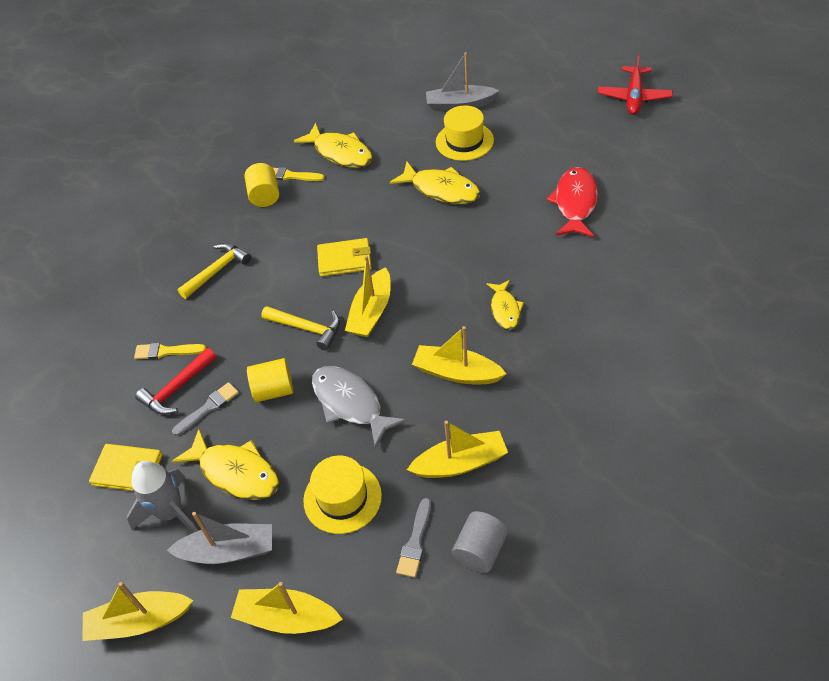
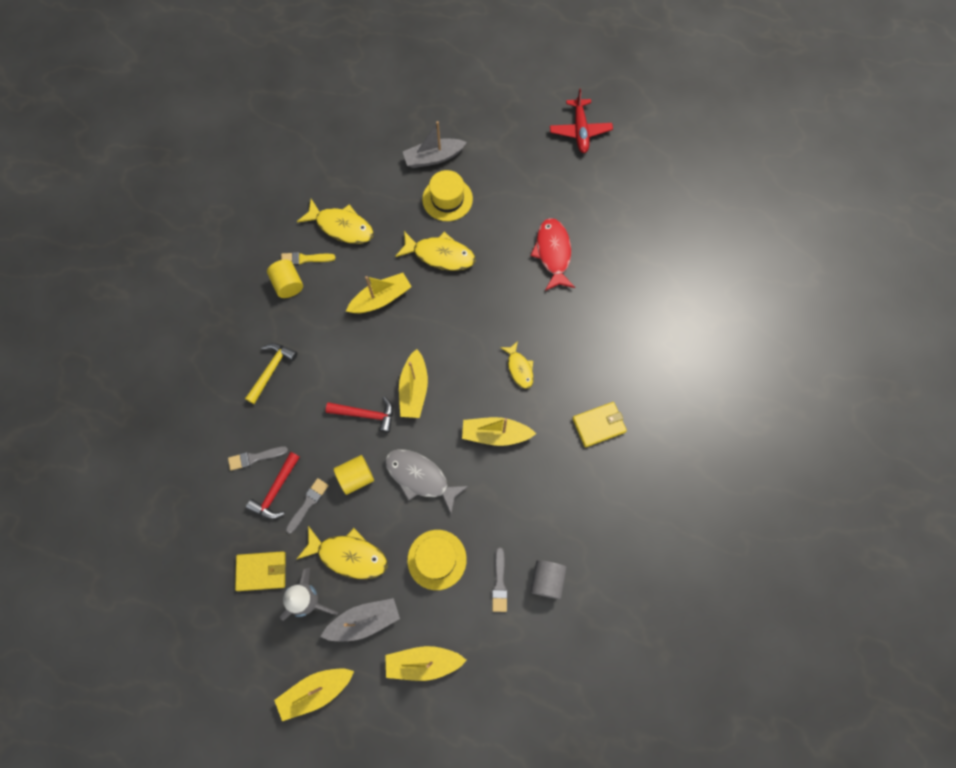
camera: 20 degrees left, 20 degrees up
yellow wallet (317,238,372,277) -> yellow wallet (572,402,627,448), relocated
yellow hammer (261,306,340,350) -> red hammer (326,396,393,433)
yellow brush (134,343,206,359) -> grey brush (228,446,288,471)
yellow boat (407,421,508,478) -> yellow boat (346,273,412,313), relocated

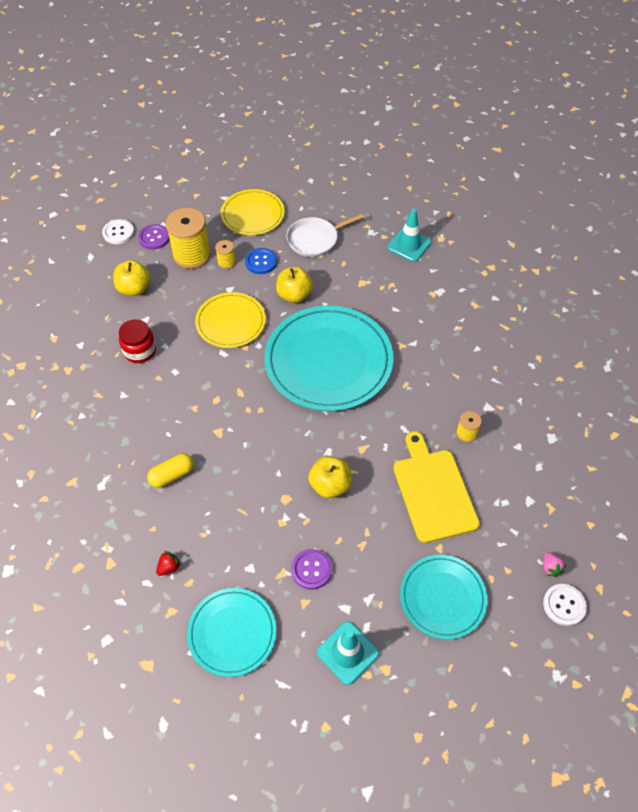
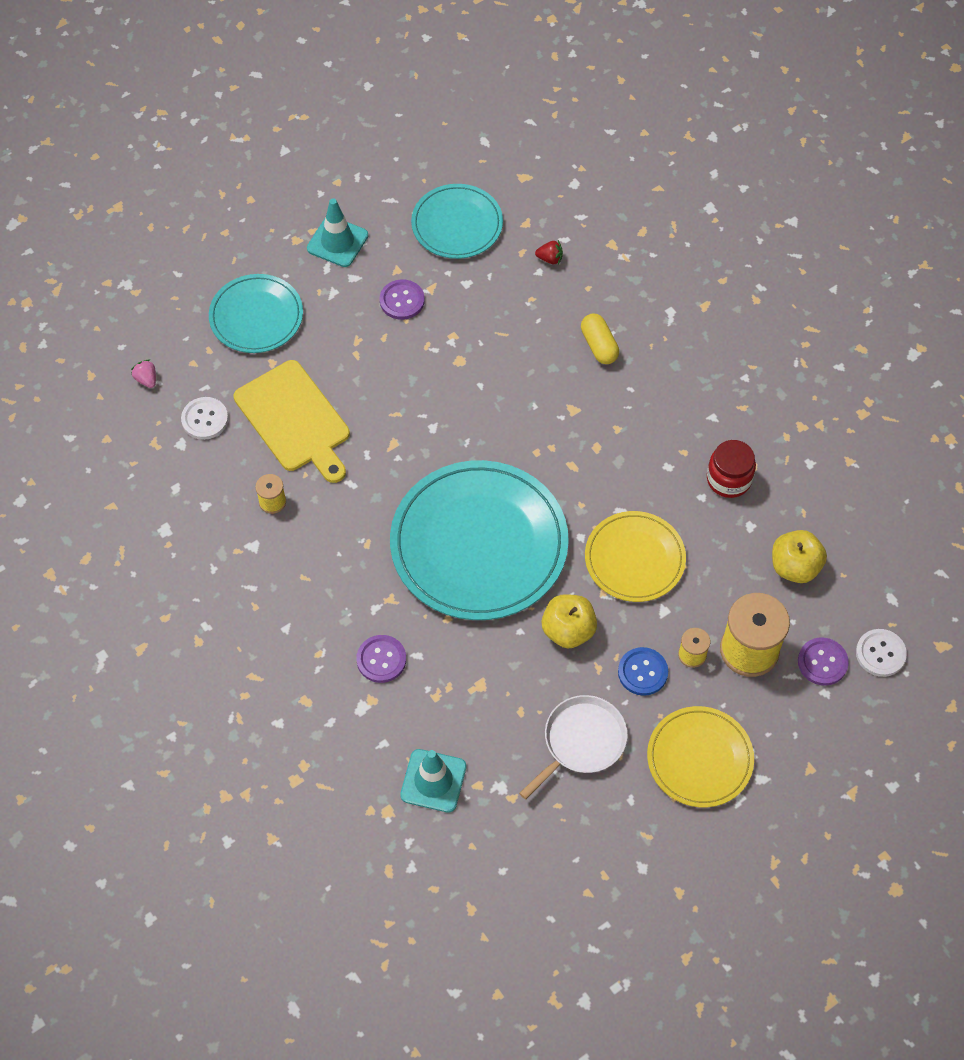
camera: 160 degrees right, 5 degrees up
yellow capsule (147,454,193,488) -> yellow capsule (581,313,619,364), 60 degrees counterclockwise
yellow apple (308,456,352,498) -> none
red strawberry (156,551,181,576) -> red strawberry (535,240,563,264), 105 degrees counterclockwise
white button (543,584,587,626) -> white button (181,397,228,440), relocated
none -> purple button (356,635,406,683)

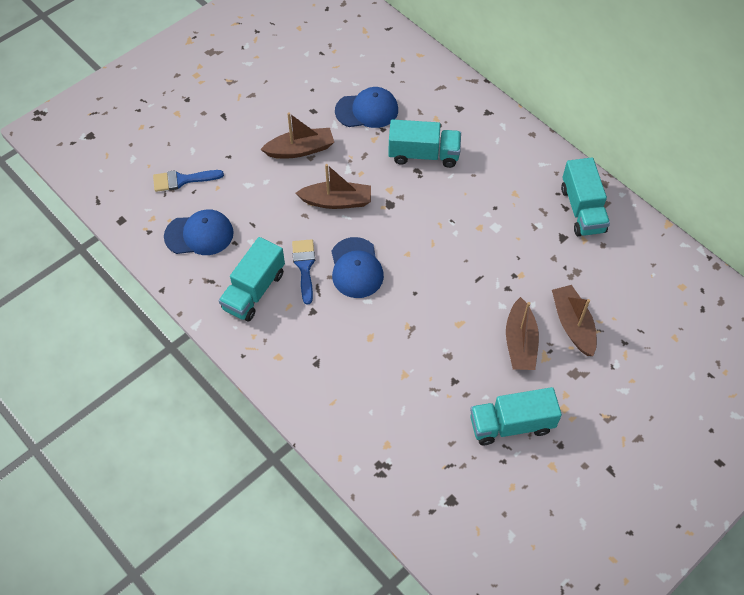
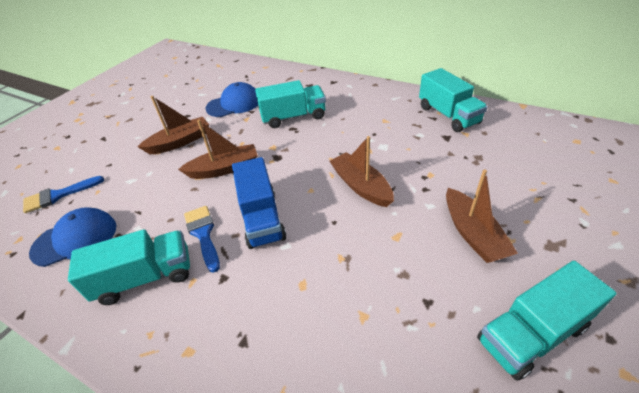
camera: 15 degrees left, 15 degrees down
turquoise truck (219,237,285,321) -> turquoise truck (68,229,190,305), 120 degrees counterclockwise
blue cap (331,237,384,298) -> blue truck (232,157,286,249)
brown boat (552,285,597,356) -> brown boat (330,136,394,207), relocated

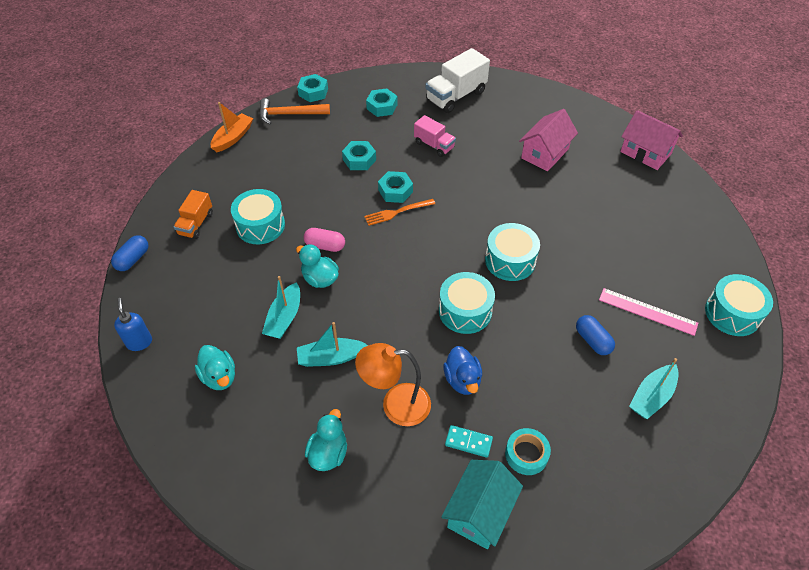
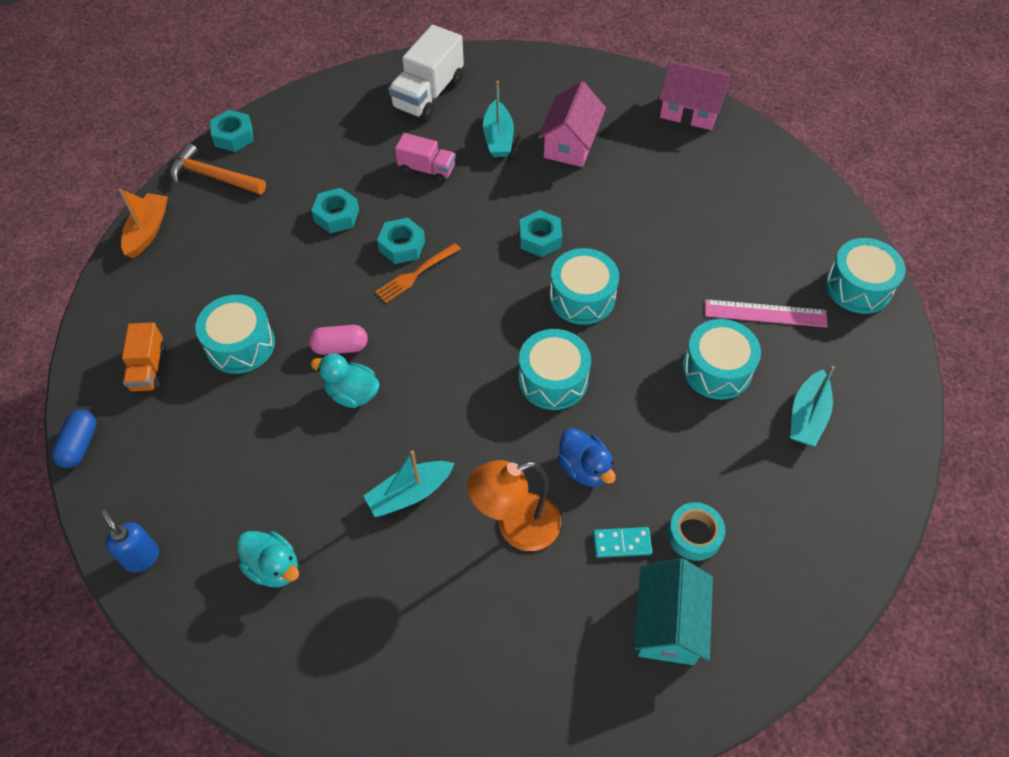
camera: 20 degrees left, 5 degrees up
turquoise nut (366,88,397,117) -> turquoise nut (519,210,562,257), relocated
orange hammer (259,98,330,124) -> orange hammer (170,143,266,195), 45 degrees clockwise
turquoise boat (262,276,300,339) -> turquoise boat (483,81,514,157), relocated
blue capsule (576,315,615,355) -> turquoise drum (682,319,761,400)
turquoise duck (305,409,347,471) -> none

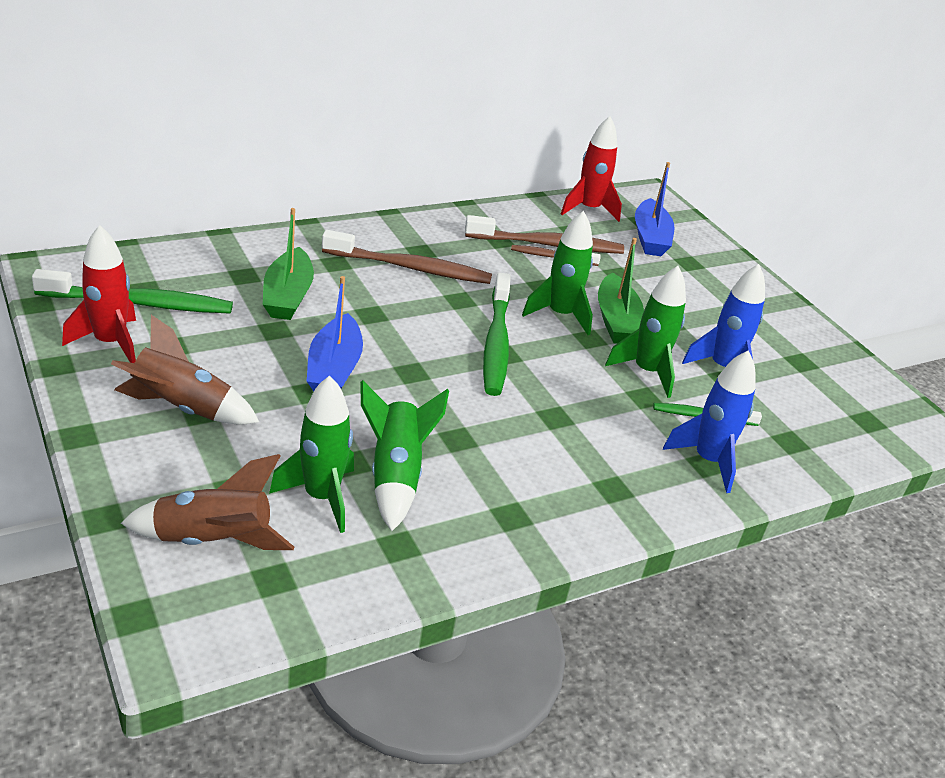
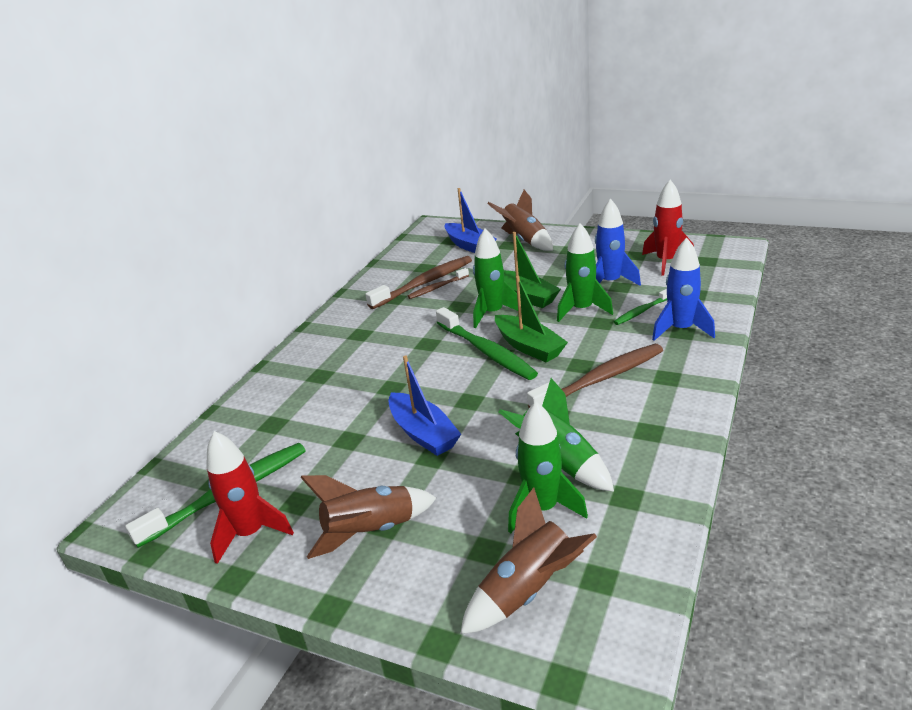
camera: 30 degrees left, 5 degrees down
red rocket (561,116,622,222) -> red rocket (642,180,694,276), relocated
green boat (263,208,314,320) -> green boat (495,276,568,363), relocated
brown toothbrush (322,230,492,284) -> brown toothbrush (527,344,663,408), relocated
none -> brown rocket (488,190,553,251)

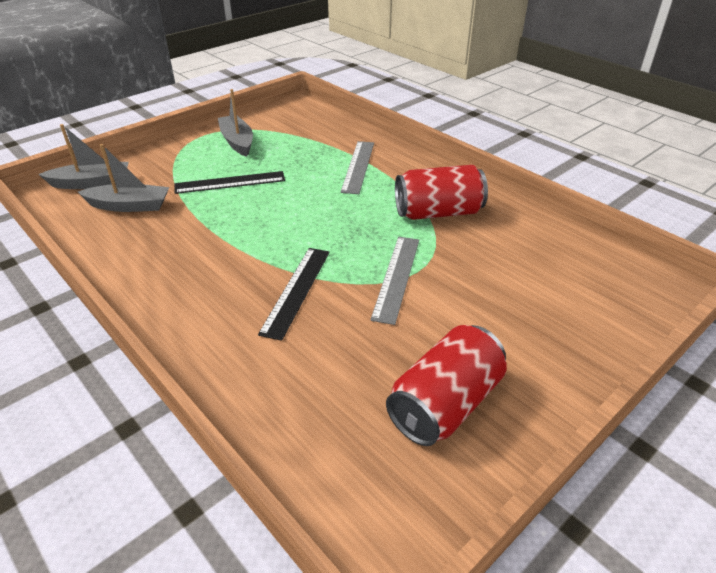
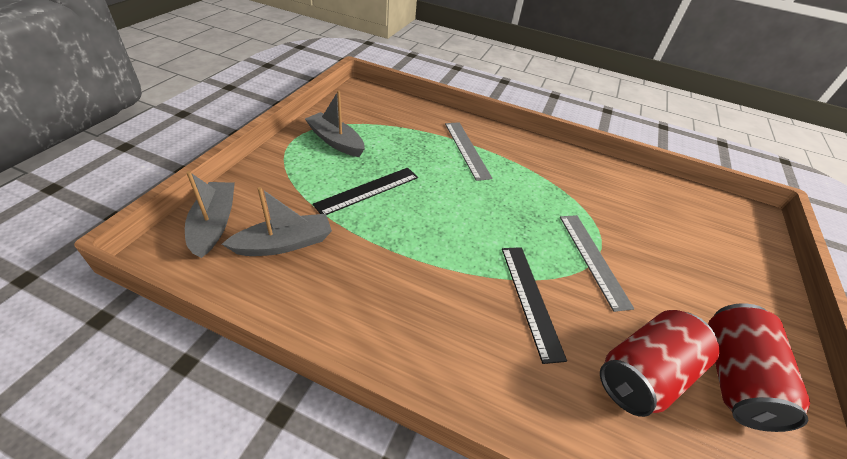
camera: 30 degrees left, 5 degrees up
grey boat (38,124,129,189) -> grey boat (185,171,235,258), 60 degrees counterclockwise
red can (395,165,488,220) -> red can (600,310,720,417), relocated

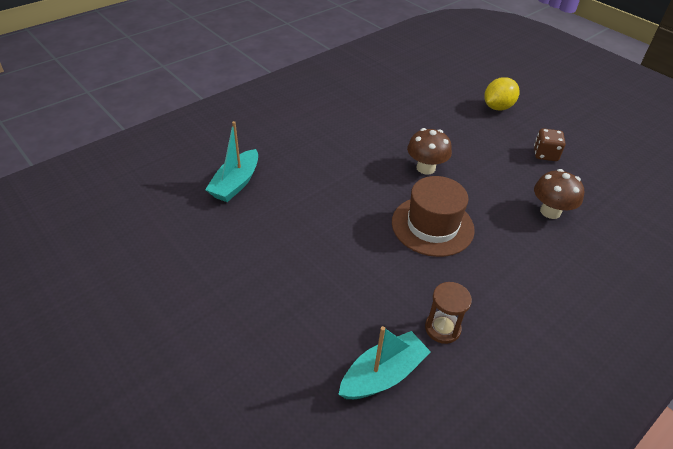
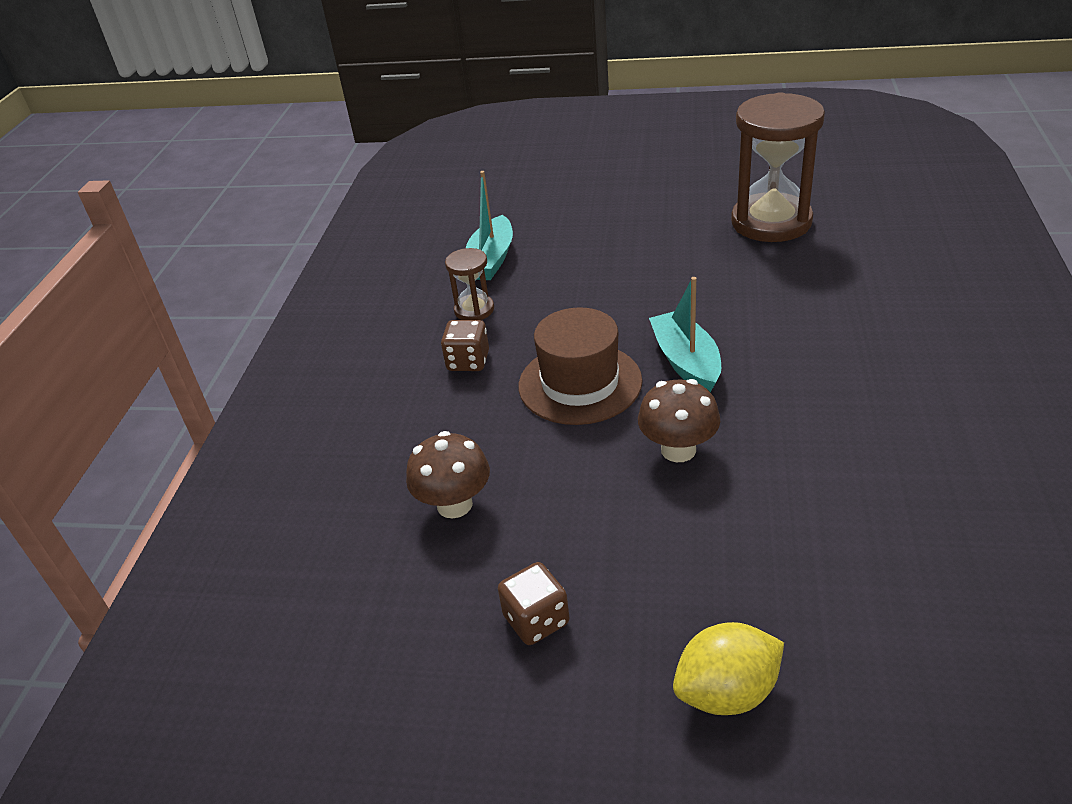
camera: 145 degrees right, 5 degrees down
yellow lemon (484,77,520,110) -> yellow lemon (673,622,784,715), 60 degrees clockwise
turquoise boat (205,121,258,202) -> turquoise boat (649,277,721,393), relocated
none -> brown hourglass (731,92,825,242)
none -> brown dice (441,320,489,371)

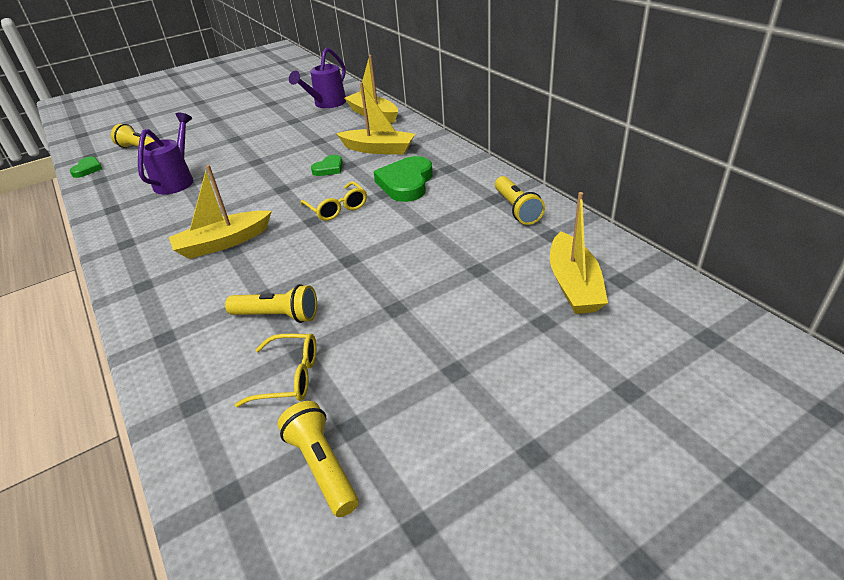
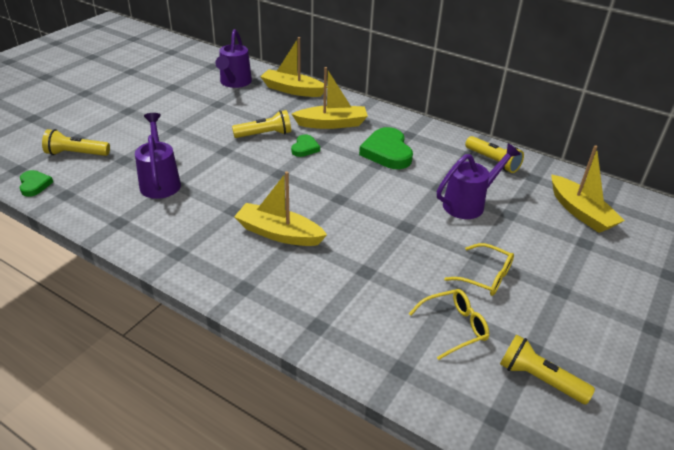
camera: 30 degrees left, 0 degrees up
yellow boat (169,165,272,259) -> yellow boat (234,171,327,246), 75 degrees clockwise
yellow glasses (301,181,367,221) -> yellow glasses (444,243,514,296), relocated
yellow flashlight (225,284,317,323) -> yellow flashlight (232,110,291,138), relocated
none -> purple watering can (437,144,521,219)

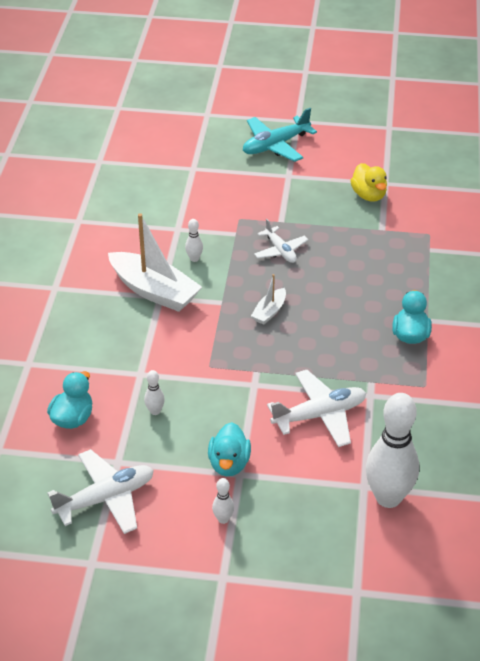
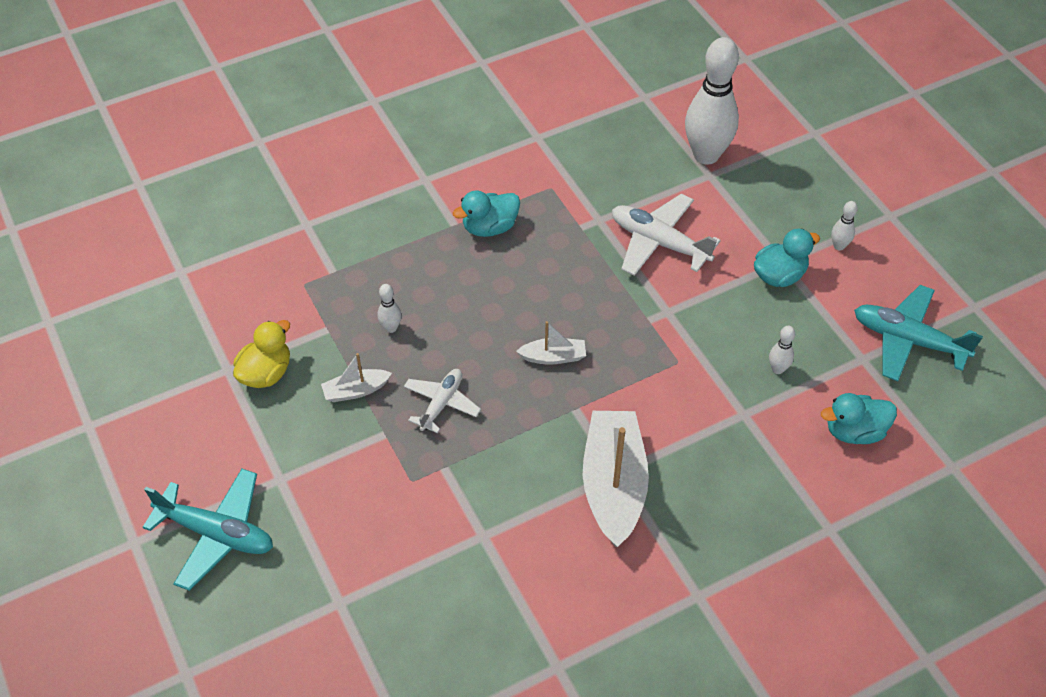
camera: 125 degrees left, 10 degrees up
white bowling pin (185,219,203,262) -> white bowling pin (378,284,402,333), relocated
white plane (47,449,154,534) -> turquoise plane (854,285,983,381)
none -> white boat (321,353,392,402)

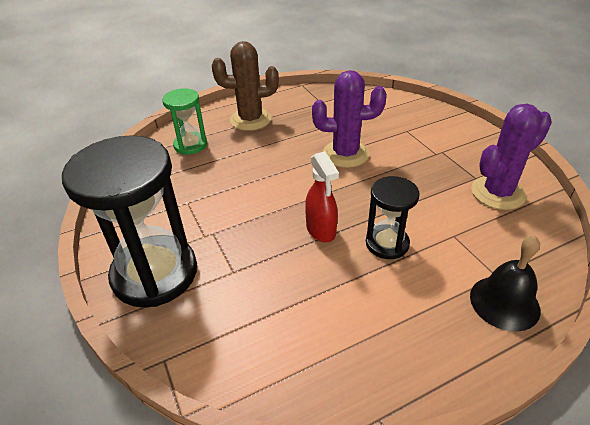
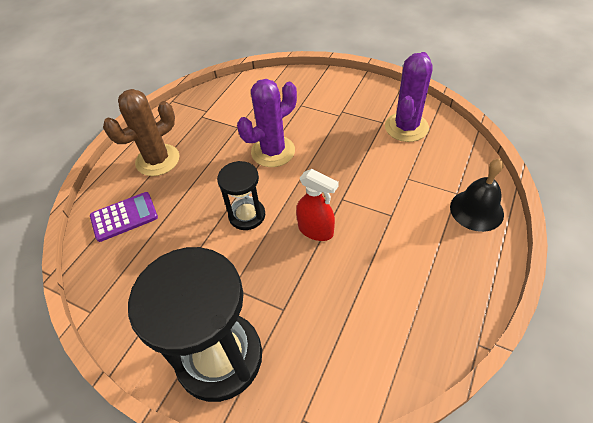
camera: 35 degrees left, 10 degrees up
green hourglass (162,88,207,154) -> purple calculator (90,192,158,242)
black hourglass (366,176,420,259) -> black hourglass (217,161,265,230), relocated

